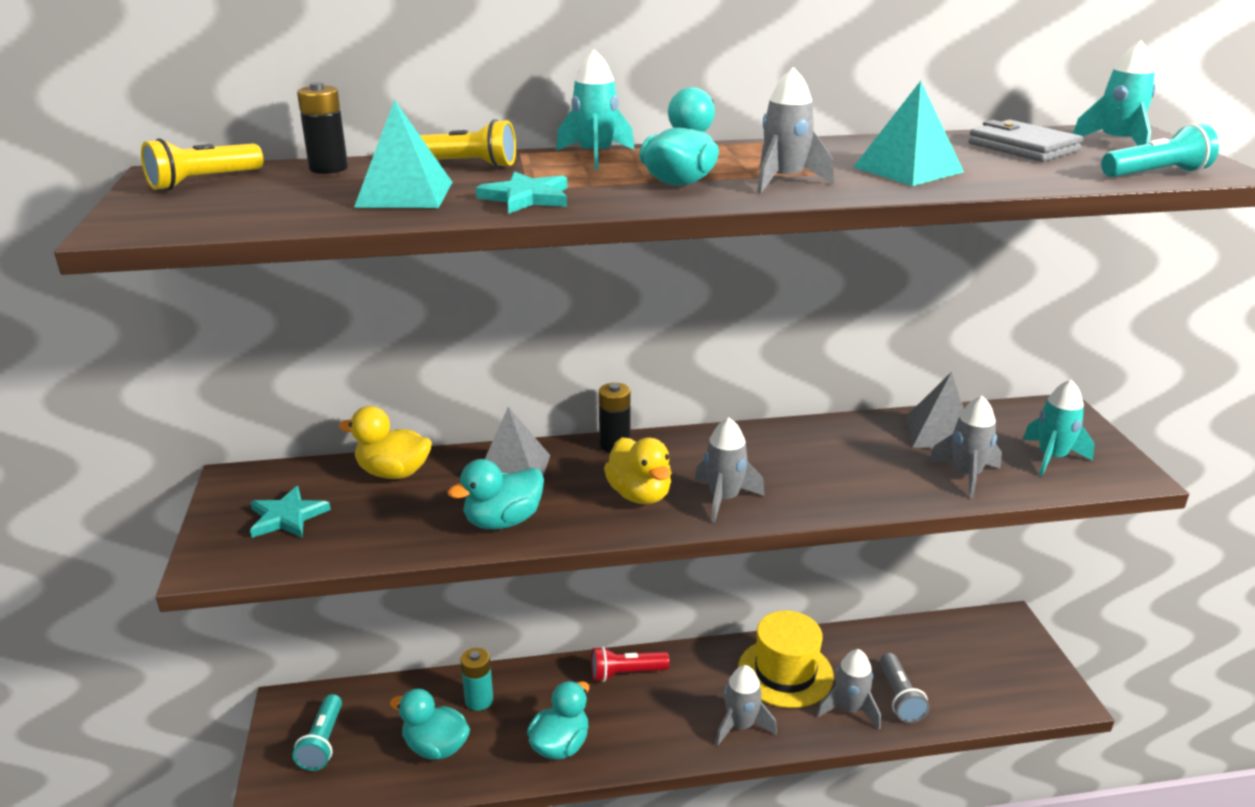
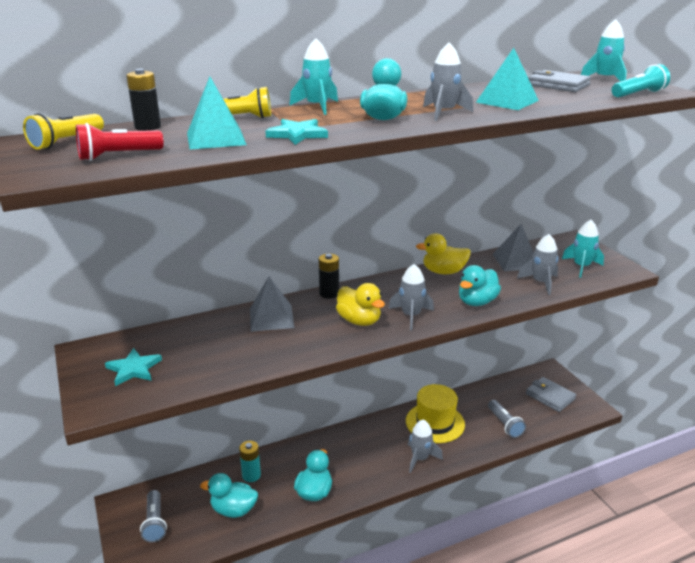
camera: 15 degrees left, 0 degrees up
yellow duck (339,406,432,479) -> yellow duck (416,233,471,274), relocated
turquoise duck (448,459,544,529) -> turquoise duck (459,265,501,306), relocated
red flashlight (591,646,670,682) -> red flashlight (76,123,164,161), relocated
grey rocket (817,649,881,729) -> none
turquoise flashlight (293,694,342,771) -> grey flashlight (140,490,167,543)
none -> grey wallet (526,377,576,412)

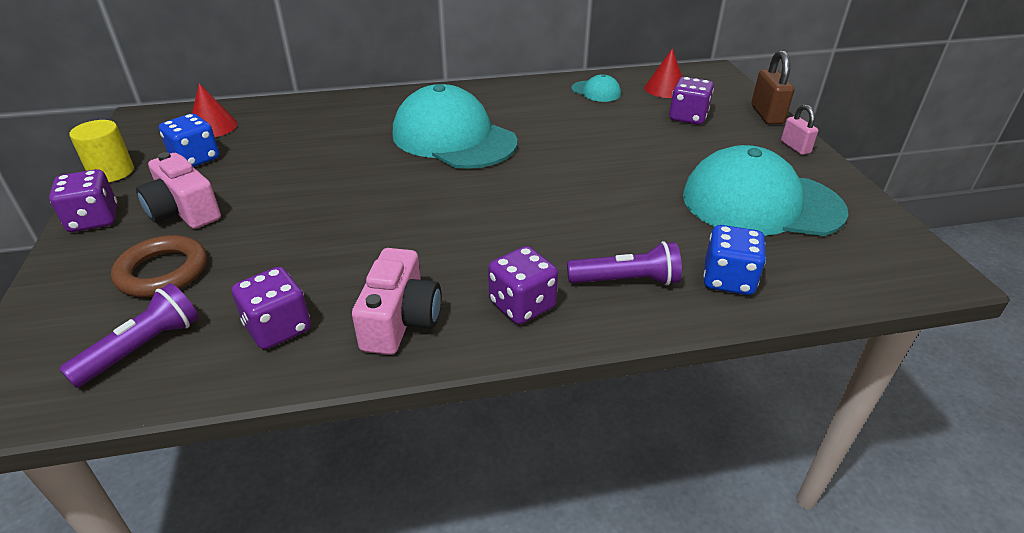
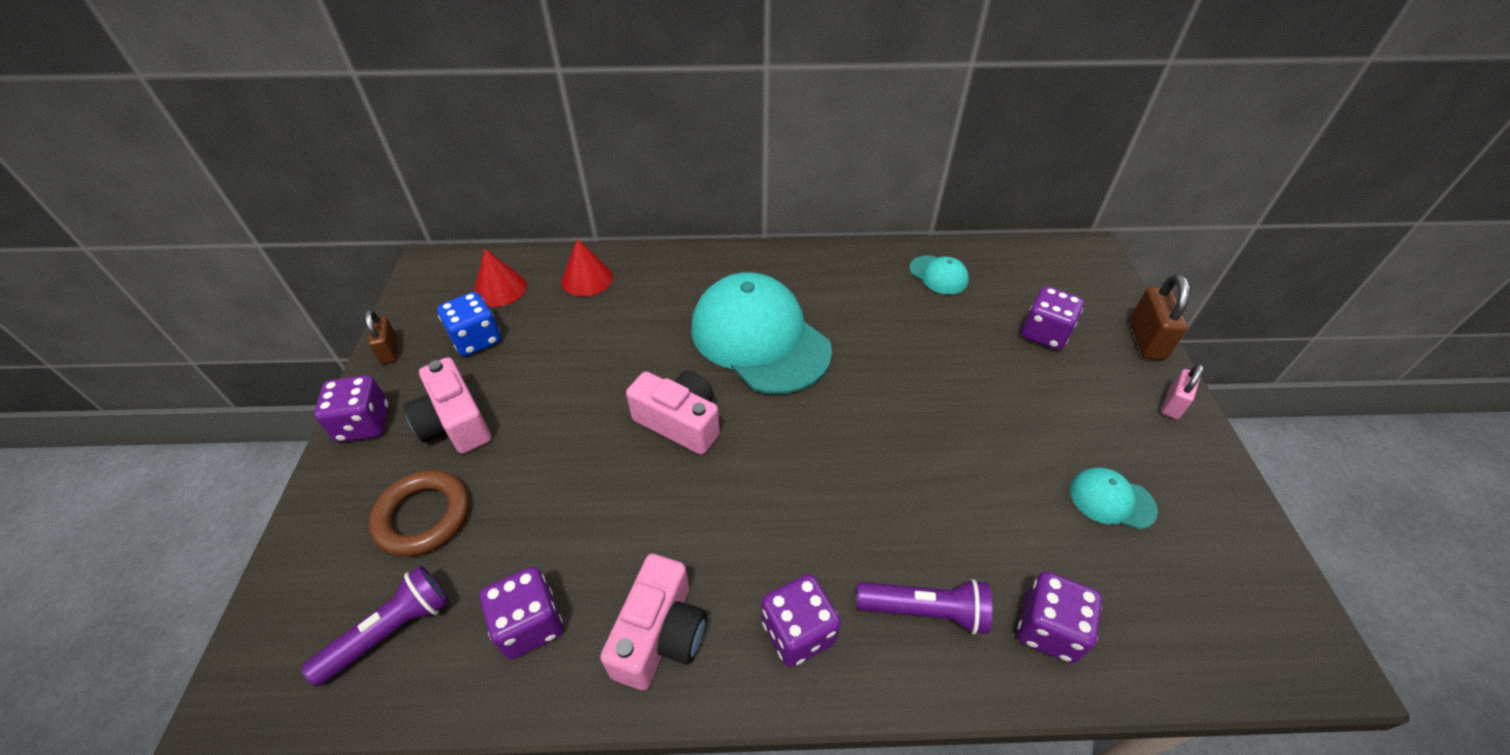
camera: 10 degrees right, 10 degrees up
red cone (645,48,682,98) -> red cone (562,239,613,296), relocated
pink padlock (781,104,818,155) -> pink padlock (1162,364,1203,419), 45 degrees clockwise
yellow cylinder (69,120,134,182) -> brown padlock (365,310,398,364)
turquoise cap (683,145,848,236) -> turquoise cap (1070,467,1158,530), x0.43
blue dice (703,225,766,295) -> purple dice (1017,571,1102,663)
none -> pink camera (626,371,720,455)

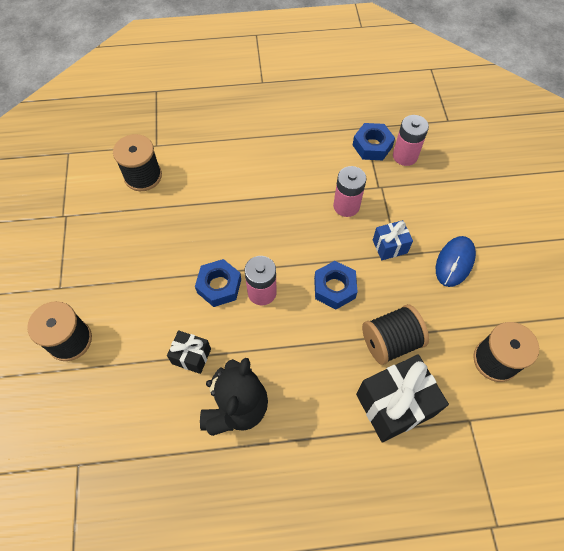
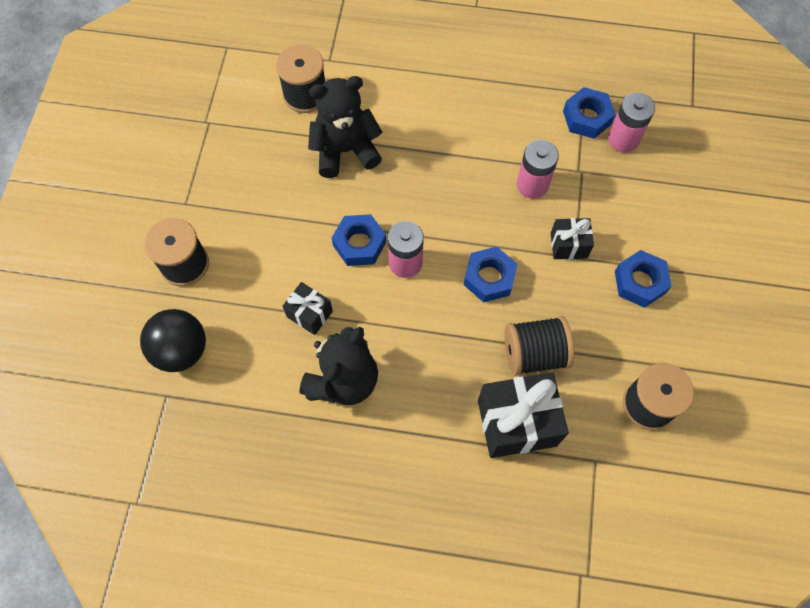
camera: 15 degrees right, 5 degrees up
blue gift (373,220,413,260) -> black gift (551,218,594,259)
blue mouse (436,236,476,287) -> blue nut (615,250,672,308)
none -> black teddy bear (308,76,382,178)
none -> black ball (140,309,206,372)

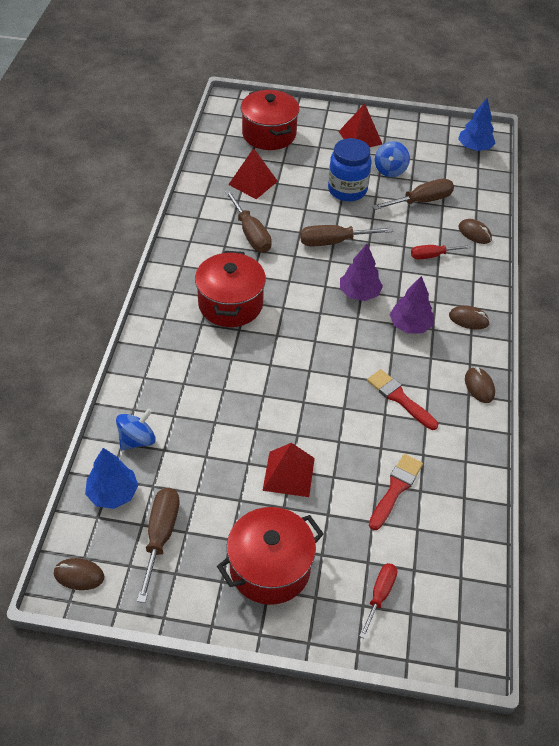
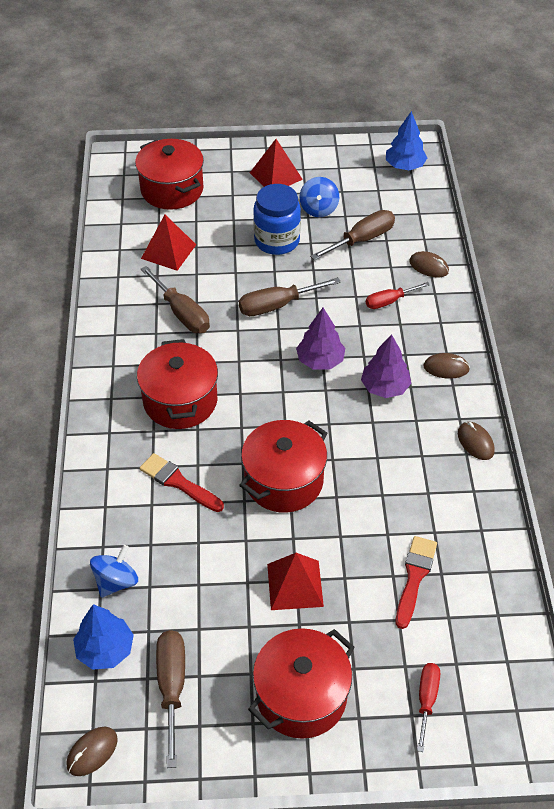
camera: 10 degrees left, 0 degrees up
red brush (367,369,438,430) -> red brush (140,453,224,512), relocated
brown mouse (54,558,104,590) -> brown mouse (66,727,118,776), 45 degrees counterclockwise
none -> red pot (239,420,327,513)

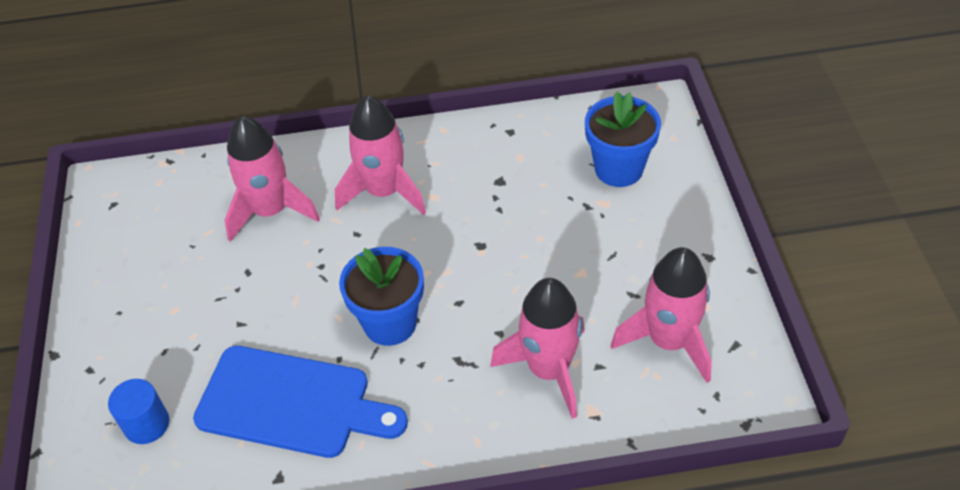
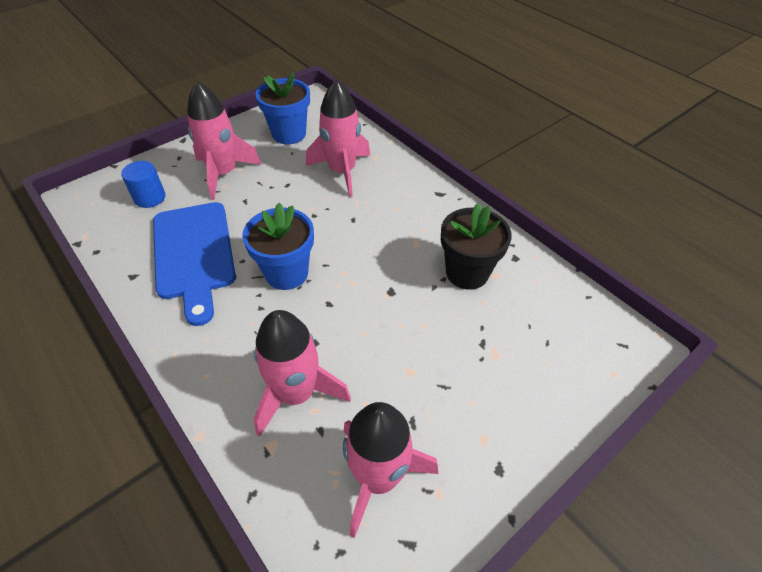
camera: 55 degrees right, 0 degrees up
blue flower pot (585,92,661,187) -> blue flower pot (256,72,310,144), relocated
pink rocket (335,95,426,215) -> pink rocket (187,81,262,200), relocated
none -> black flower pot (441,203,512,290)

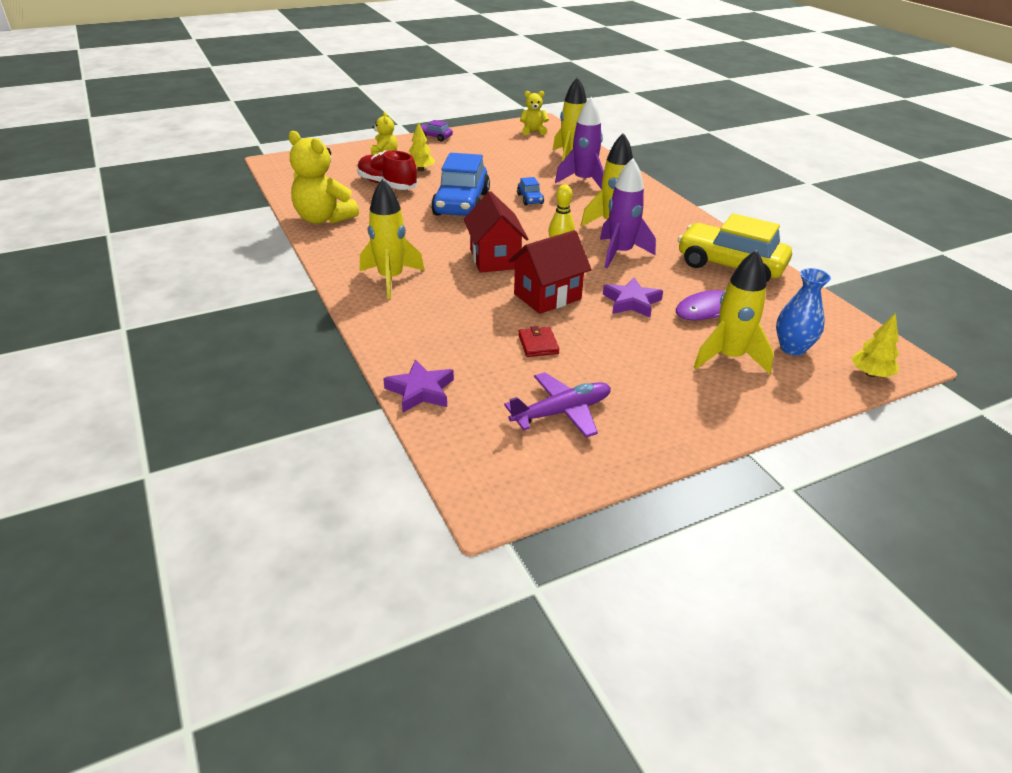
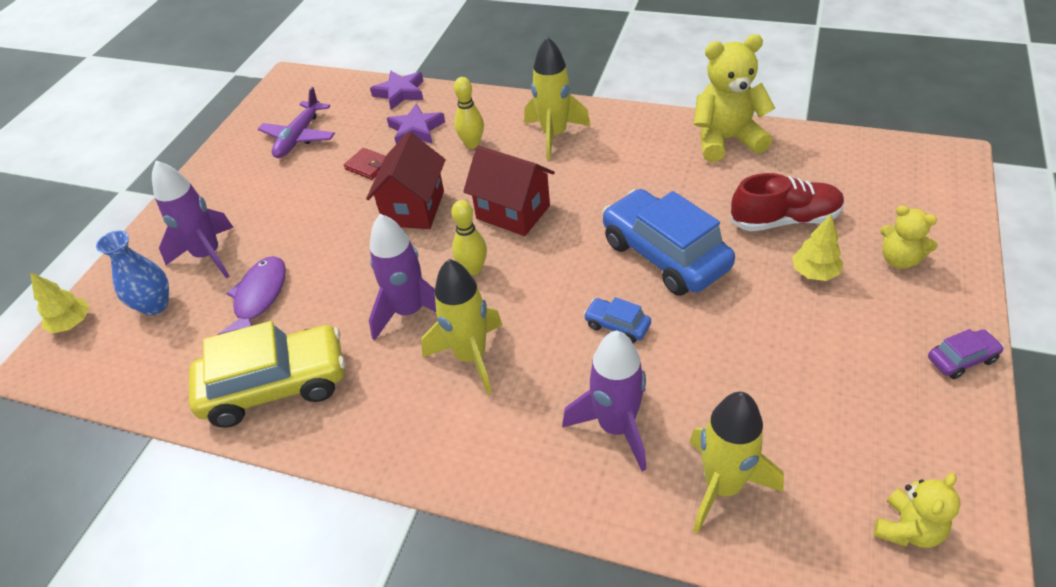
camera: 140 degrees right, 10 degrees up
yellow rocket (694,250,774,374) -> purple rocket (152,161,234,278)
purple star (603,278,663,318) -> purple star (387,103,445,144), relocated
none -> yellow bowling pin (454,77,484,149)

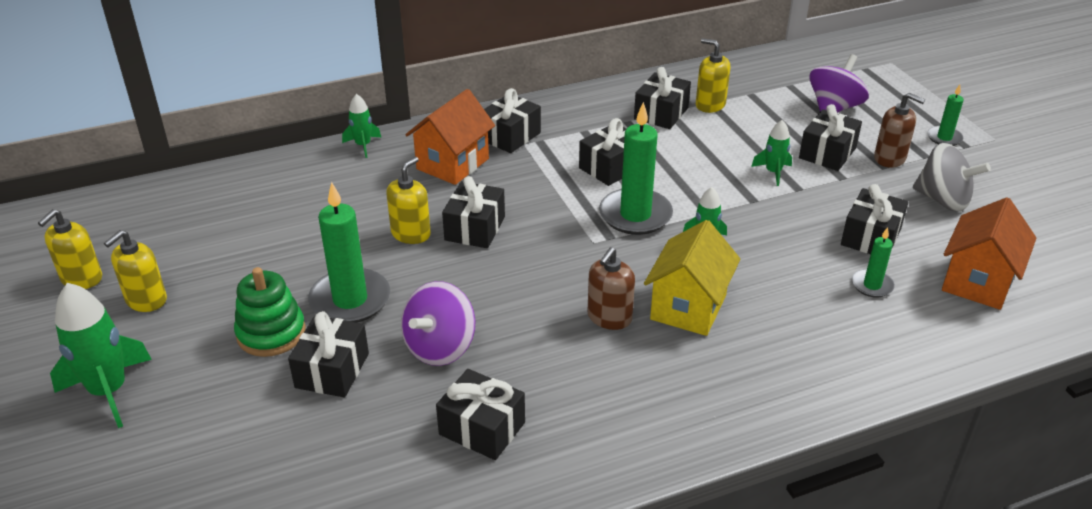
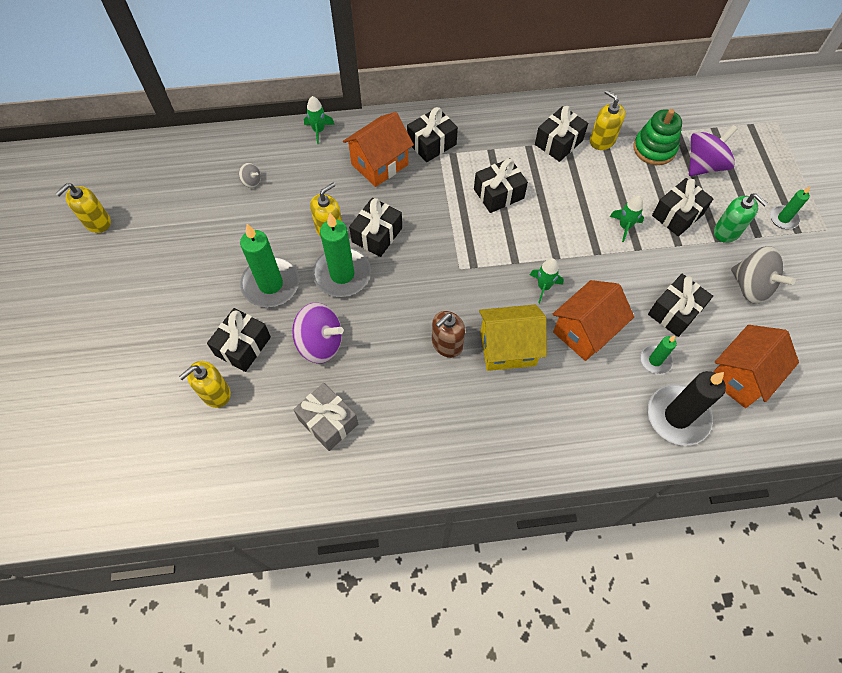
camera: 15 degrees right, 25 degrees up
brown soap dispenser (874,93,925,168) -> green soap dispenser (714,193,768,243)
green candle (599,102,673,235) -> green candle (312,213,371,297), relocated
yellow house (644,220,740,336) -> yellow house (479,304,547,371), 45 degrees clockwise
yellow soap dispenser (104,230,167,312) -> yellow soap dispenser (179,361,231,408), relocated
green stacking toy (234,267,306,357) -> green stacking toy (633,109,682,165), relocated
purple spinning top (401,281,475,366) -> purple spinning top (292,303,344,364), 120 degrees counterclockwise
green rocket (50,283,152,428) -> none
black gift (436,369,525,460) -> grey gift (293,383,358,451)
none -> grey spinning top (239,163,261,188)
none -> orange house (553,280,634,361)
none -> black candle (647,371,726,446)

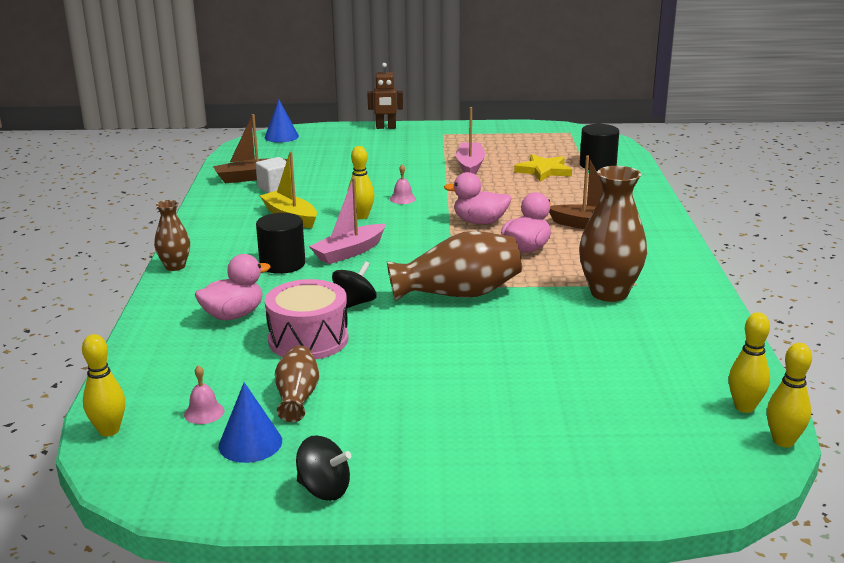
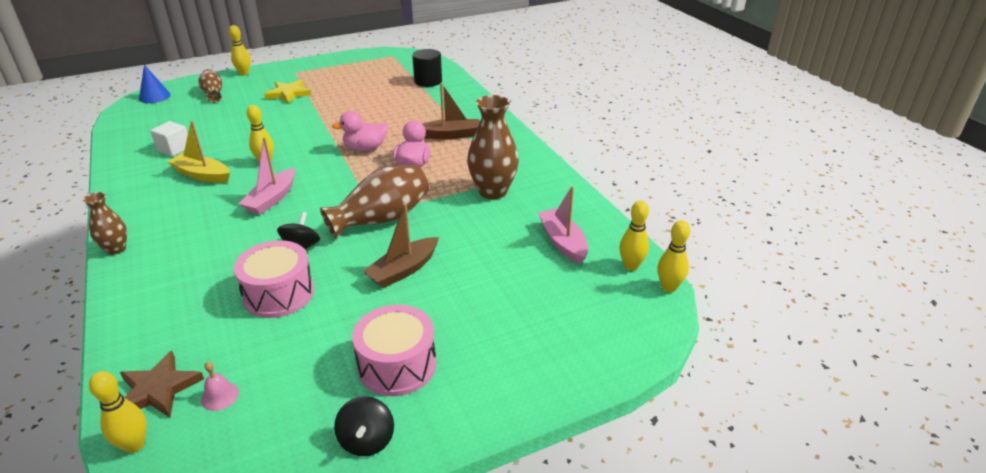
camera: 25 degrees left, 10 degrees up
brown robot (367,63,403,129) -> yellow bowling pin (229,25,251,76)
pink boat (456,107,485,174) -> pink boat (538,186,588,264), relocated
brown boat (213,114,287,183) -> brown boat (362,203,439,288), relocated
yellow star (514,154,572,182) -> yellow star (264,80,311,104), relocated
pink bell (390,164,416,204) -> none
black cylinder (256,213,305,274) -> none
pink duck (195,254,270,320) -> none
brown vase (275,345,319,422) -> brown vase (198,69,222,103), relocated
blue cone (218,382,282,463) -> none
black spinning top (296,435,351,501) -> black spinning top (334,396,394,456), 90 degrees clockwise
none -> pink drum (352,305,436,396)
none -> brown star (120,351,204,418)

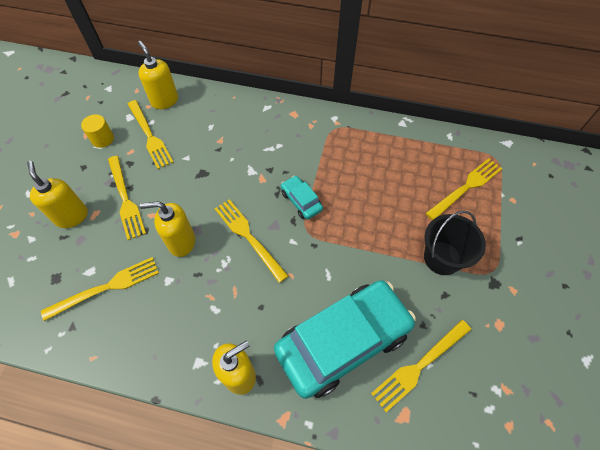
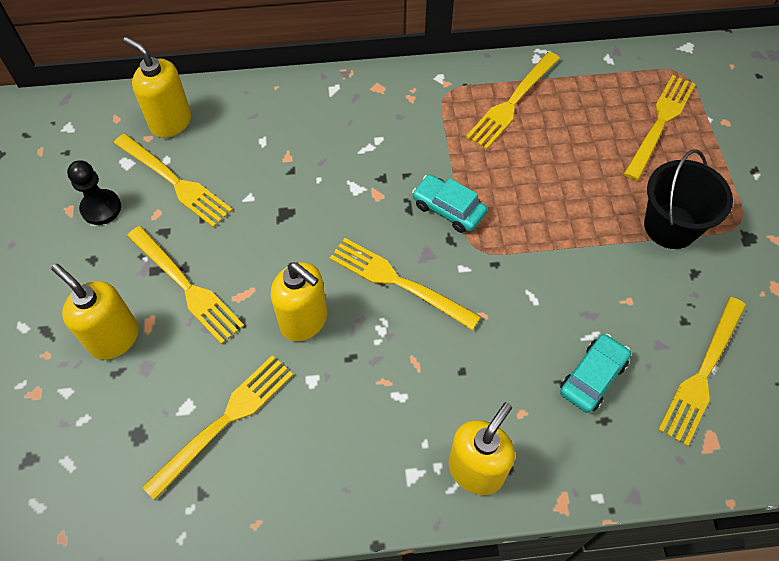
camera: 20 degrees left, 0 degrees up
yellow cylinder (81,114,114,148) -> black pawn (67,160,121,225)
yellow soap dispenser (140,201,195,257) -> yellow soap dispenser (271,262,327,341), 120 degrees counterclockwise
turquoise car (274,280,416,399) -> turquoise car (560,334,631,413), x0.43
none -> yellow fork (466,52,560,149)

